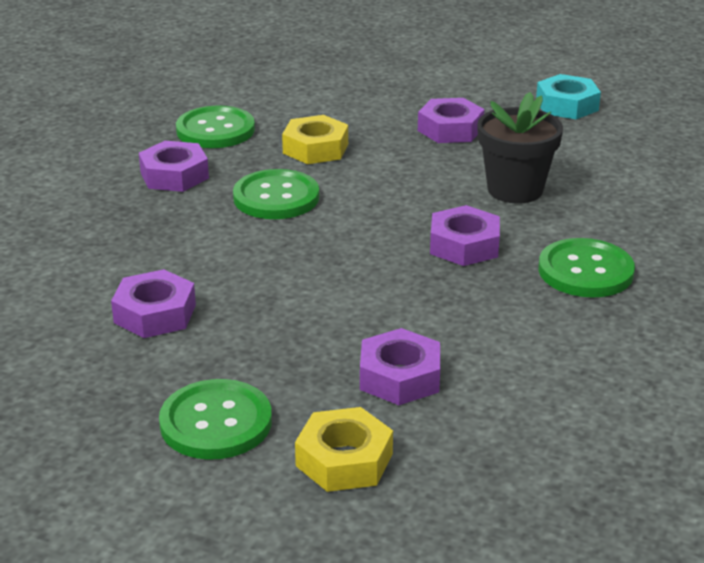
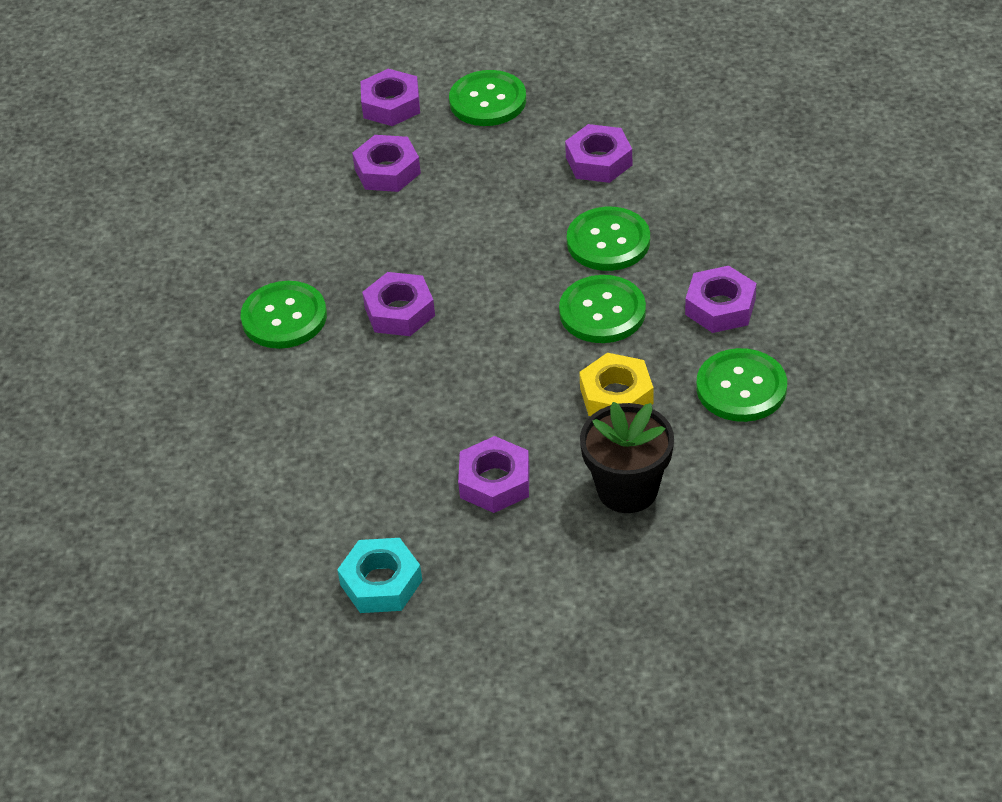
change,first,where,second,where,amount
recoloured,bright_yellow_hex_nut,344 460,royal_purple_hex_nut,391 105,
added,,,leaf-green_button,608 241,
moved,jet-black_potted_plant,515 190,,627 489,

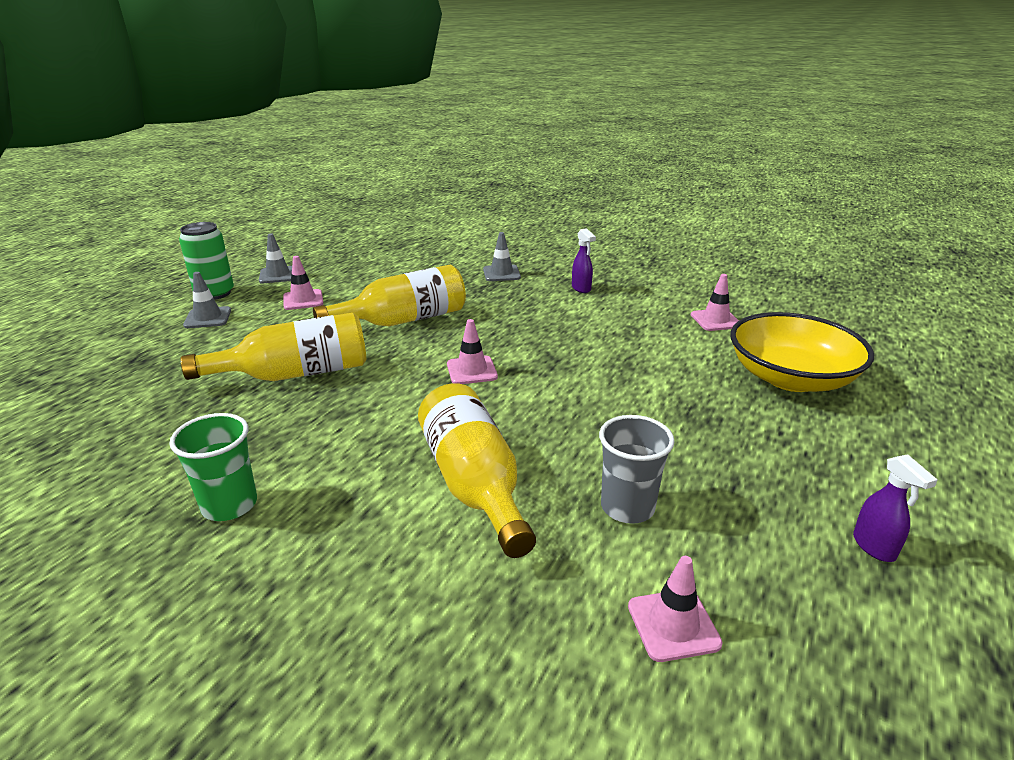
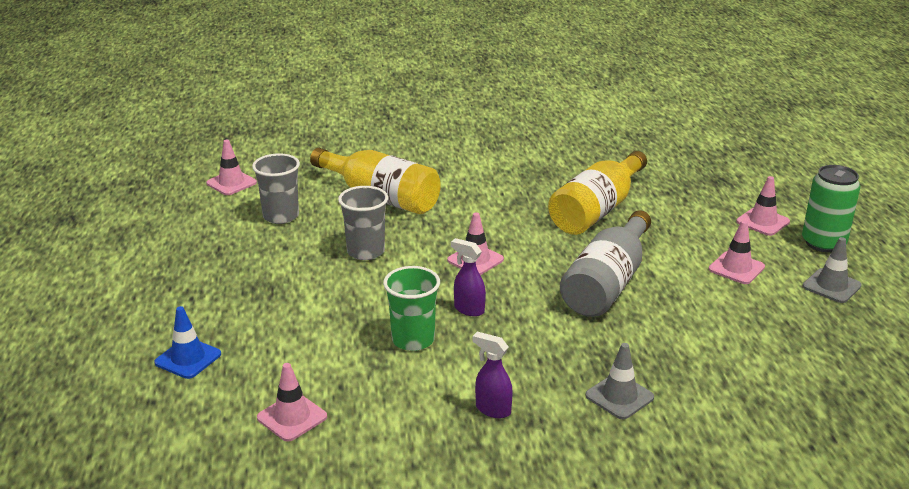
change,first,where,second,where,amount
replaced,bright_yellow_deep_dish,790 378,blue_road_cone,188 358,
added,,,ash-grey_cup,366 251,
moved,leaf-green_cup,229 505,,413 340,
moved,royal_purple_sprayer,874 547,,468 309,
recoloured,bright_yellow_drink_bottle,403 320,ash-grey_drink_bottle,607 283,
recoloured,ash-grey_road_cone,208 318,rose-pink_road_cone,762 222,

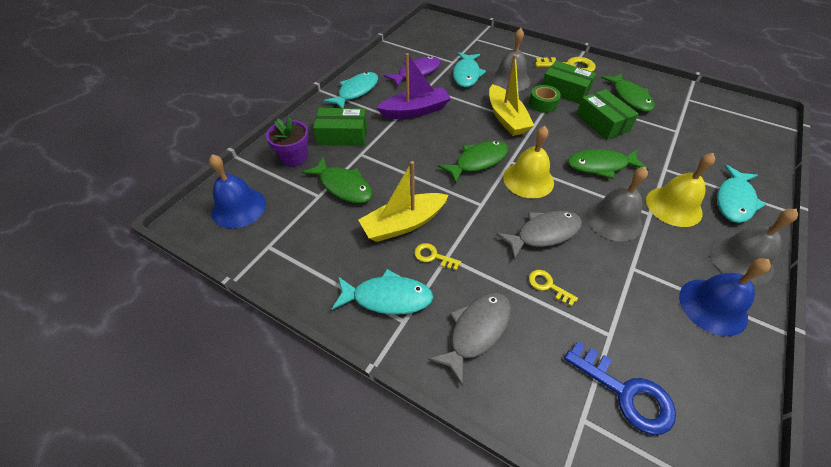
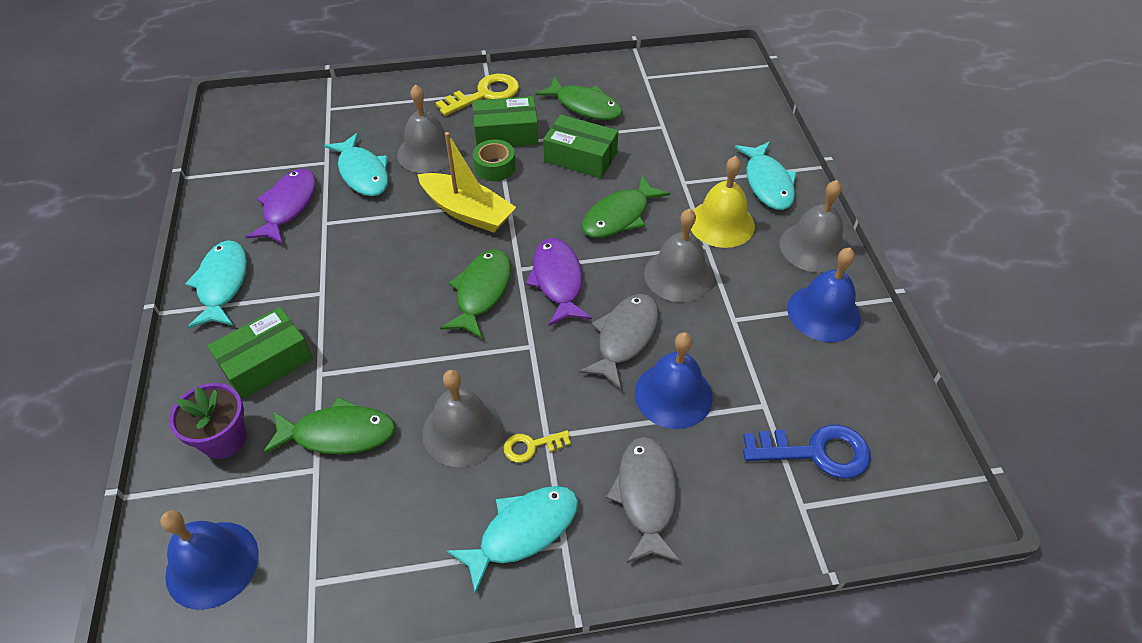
change,first,where,second,where,amount
replaced,bright_yellow_toy_boat,404 224,ash-grey_school_bell,462 431,
replaced,bright_yellow_school_bell,528 179,royal_purple_fish,557 281,
replaced,bright_yellow_door_key,547 286,blue_school_bell,673 395,
removed,royal_purple_toy_boat,415 111,,,

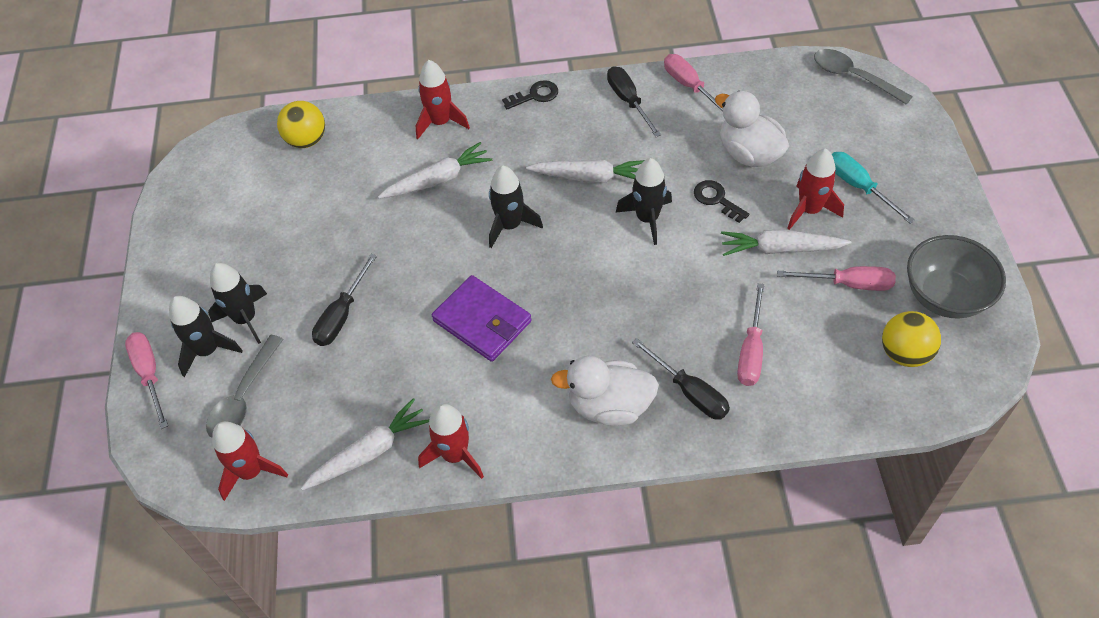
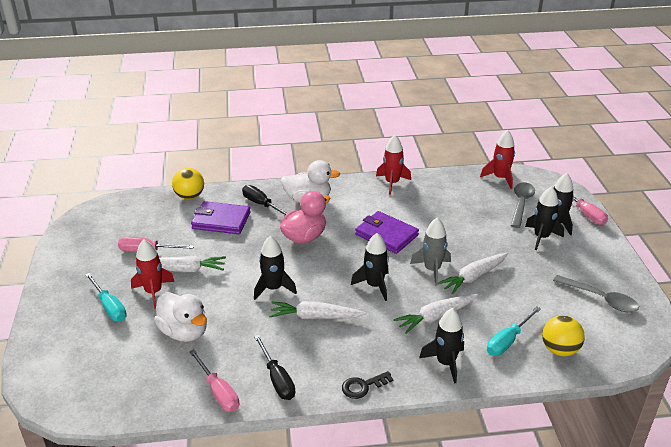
change,first,where,second,where,amount
moved,bright_yellow_ball,904 353,,189 196,
replaced,rose-pink_hand_screwdriver,751 351,royal_purple_card_wallet,221 220,
added,,,rose-pink_duck,304 237,
added,,,ash-grey_toy_rocket,432 270,
recoloured,scarlet_toy_rocket,440 122,jet-black_toy_rocket,445 363,
moved,pure_white_root_vegetable,370 452,,473 277,
added,,,aqua_hand_screwdriver,508 341,
moved,ash-grey_tablespoon,853 77,,600 299,
removed,jet-black_hand_screwdriver,342 315,,,
removed,jet-black_door_key,716 199,,,
removed,ash-grey_deep_dish,945 296,,,

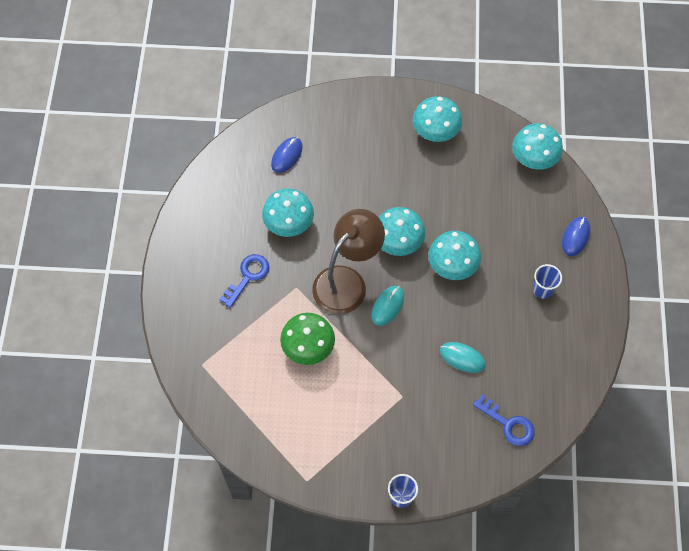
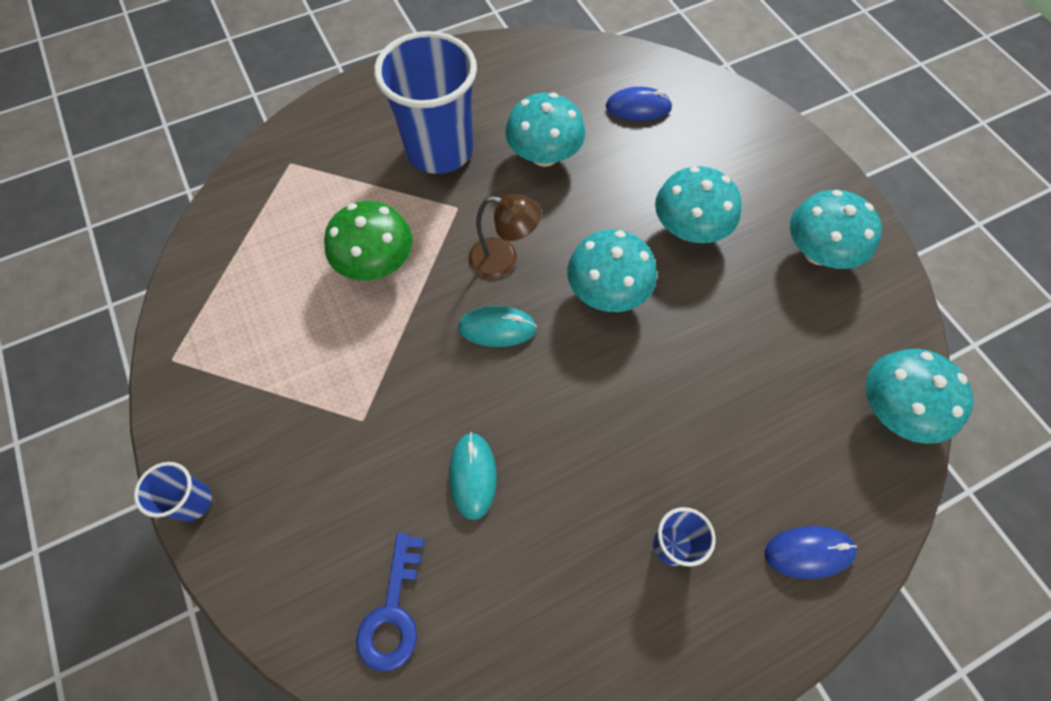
change,first,where,second,where,amount
replaced,blue_door_key,248 277,blue_cup,439 150,
resized,dark_brown_reading_lamp,347 281,,503 260,x0.57
moved,aqua_toadstool,452 265,,689 229,

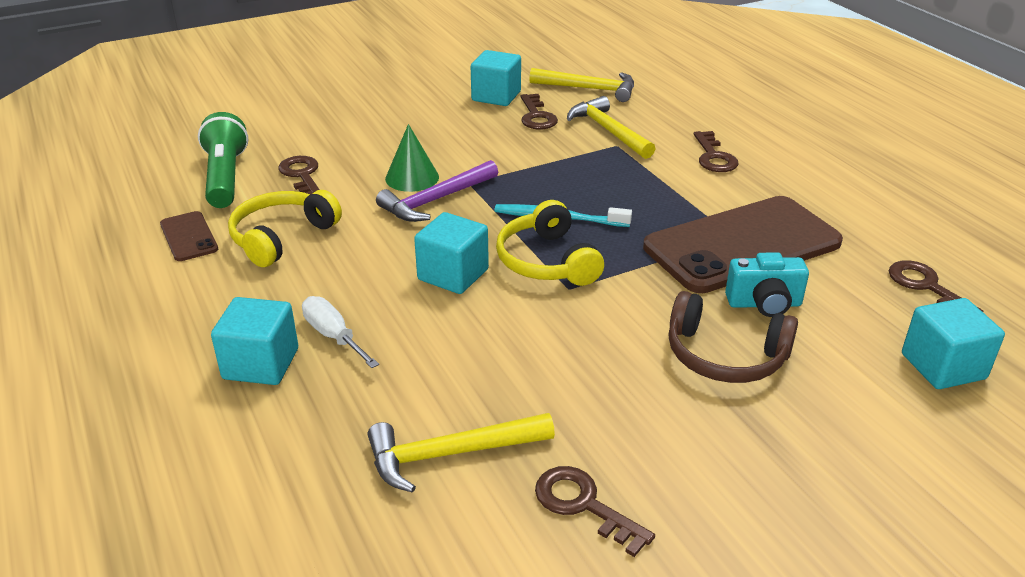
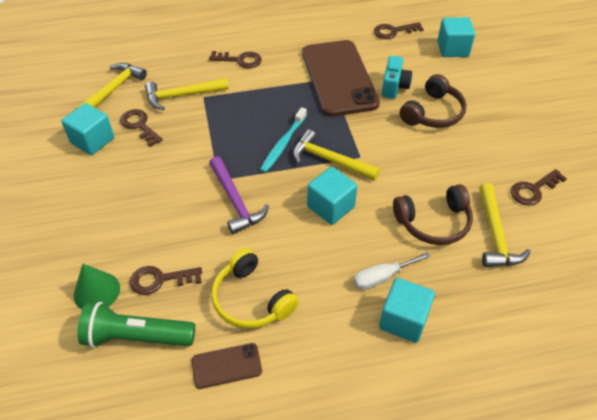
change,first,where,second,where,amount
moved,leaf-green_solid_cone,412 178,,97 291,
turned,dark_brown_door_key,536 116,,139 125,135 degrees counterclockwise
replaced,bright_yellow_headphones,546 261,bright_yellow_carpenter's_hammer,329 160,
added,,,dark_brown_headphones,434 222,

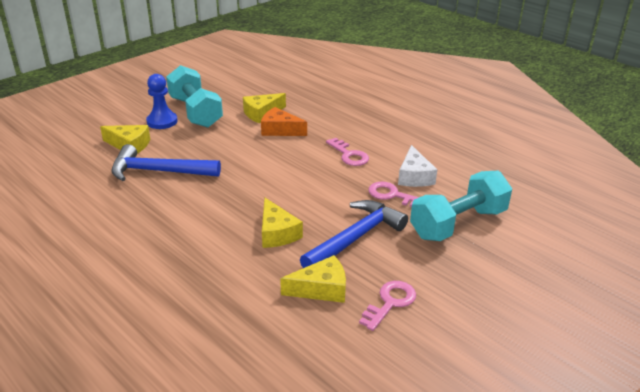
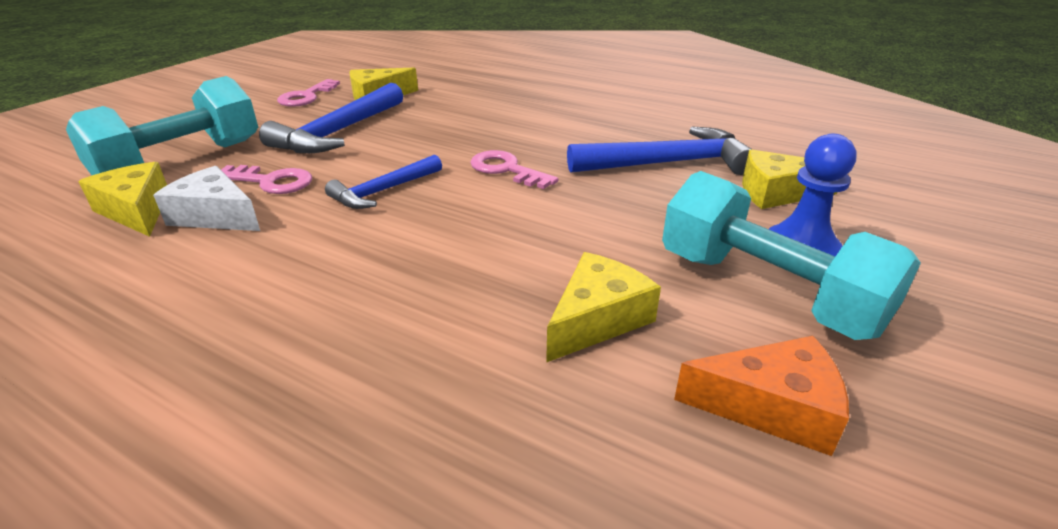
change,first,where,second,where,amount
moved,bright_yellow_cheese_wedge,277 233,,137 210,
turned,pure_white_cheese_wedge,414 176,,215 215,45 degrees counterclockwise
added,,,blue_carpenter's_hammer,383 191,
moved,rose-pink_door_key,349 155,,506 169,
moved,orange-coloured_cheese_wedge,280 130,,771 407,

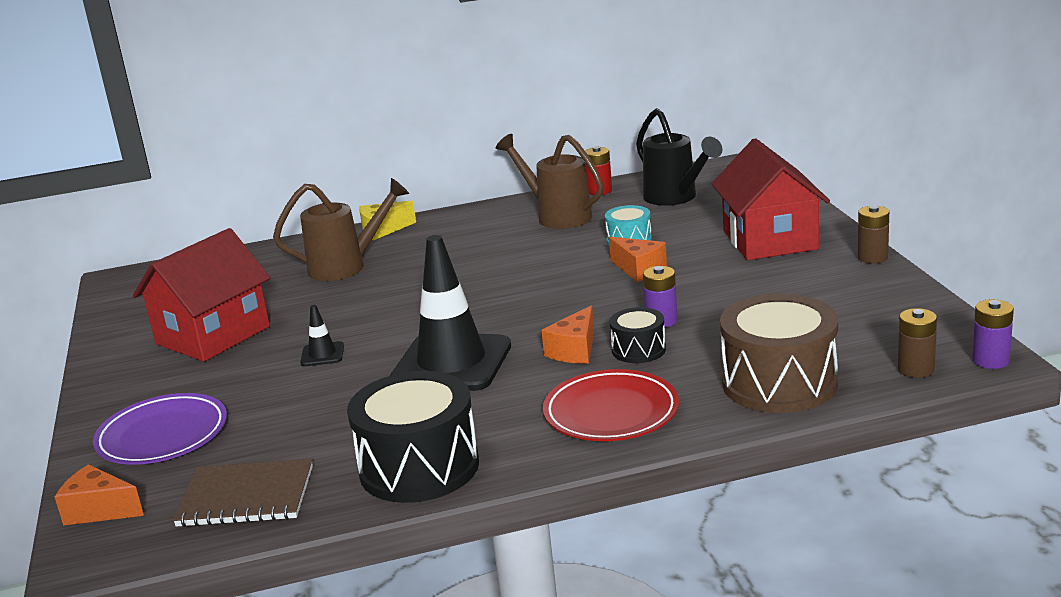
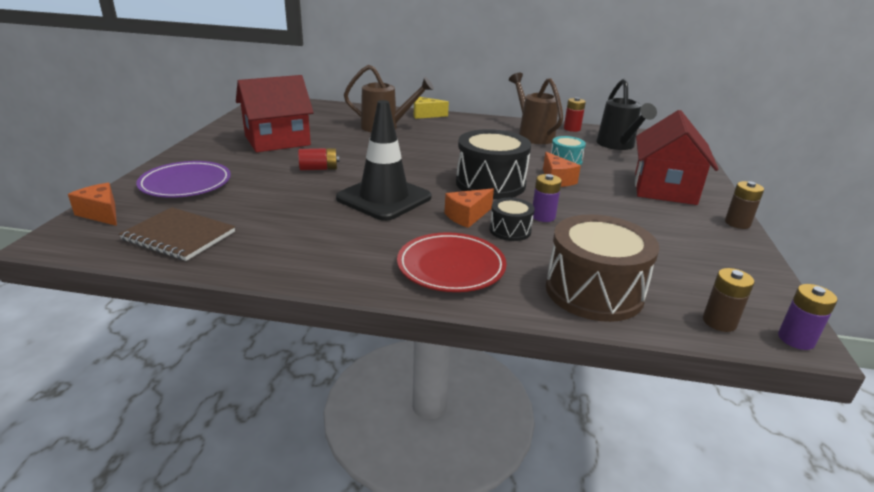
change,first,where,second,where,amount
replaced,jet-black_road_cone,322 354,scarlet_AA_battery,319 169,
moved,jet-black_drum,419 467,,490 184,

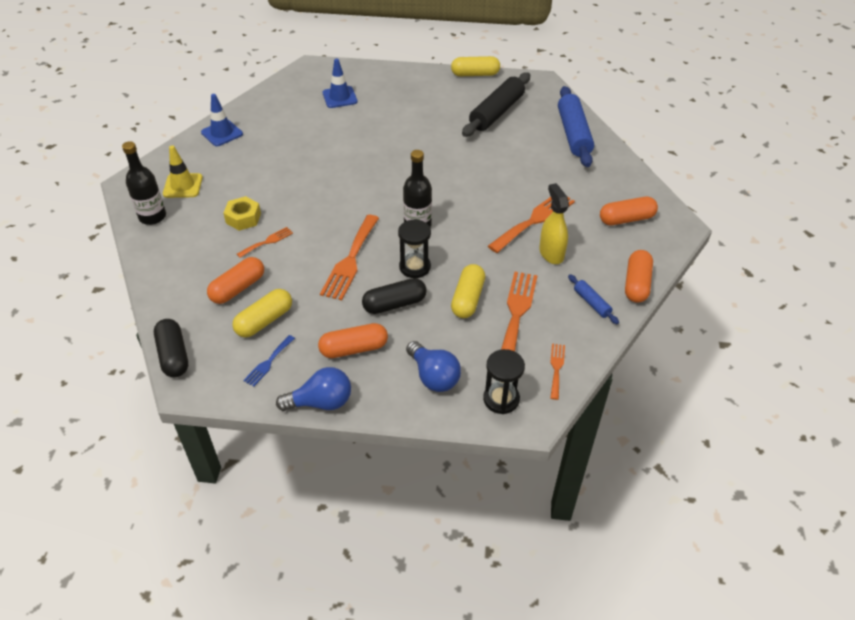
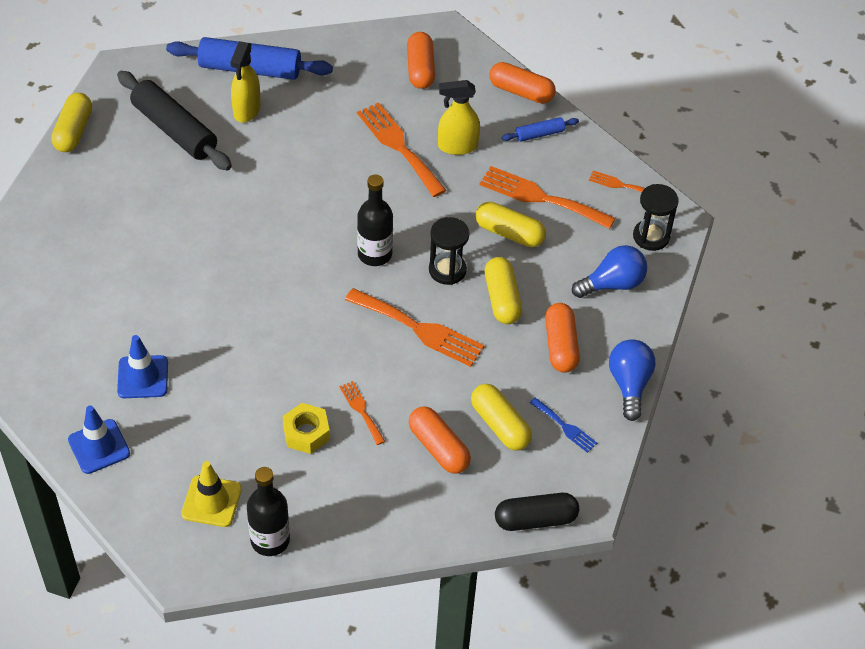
change,first,where,second,where,amount
moved,blue_road_cone,339 97,,143 377,
added,,,bright_yellow_sprayer,246 110,
recoloured,jet-black_capsule,394 304,bright_yellow_capsule,502 299,

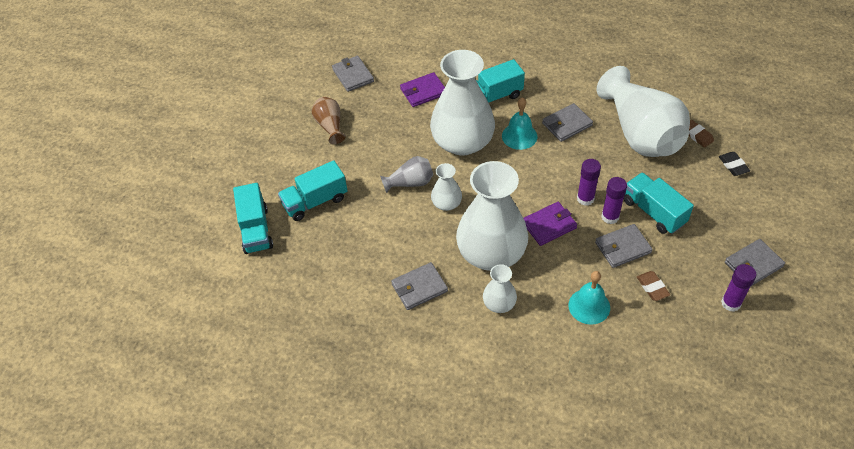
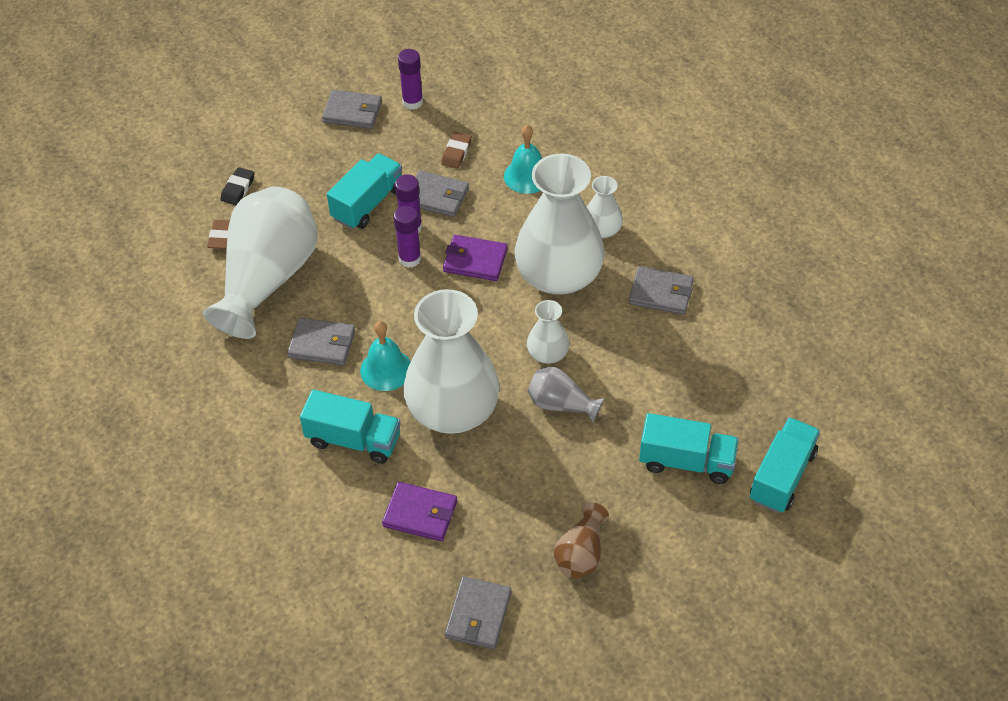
change,first,where,second,where,amount
turned,aqua_toy_truck,653 212,,367 204,150 degrees counterclockwise

